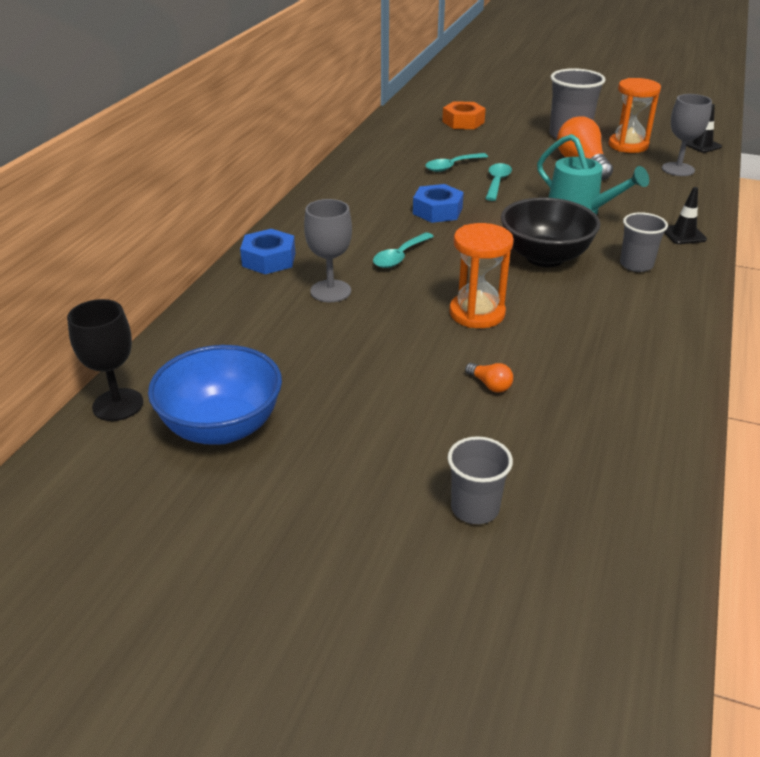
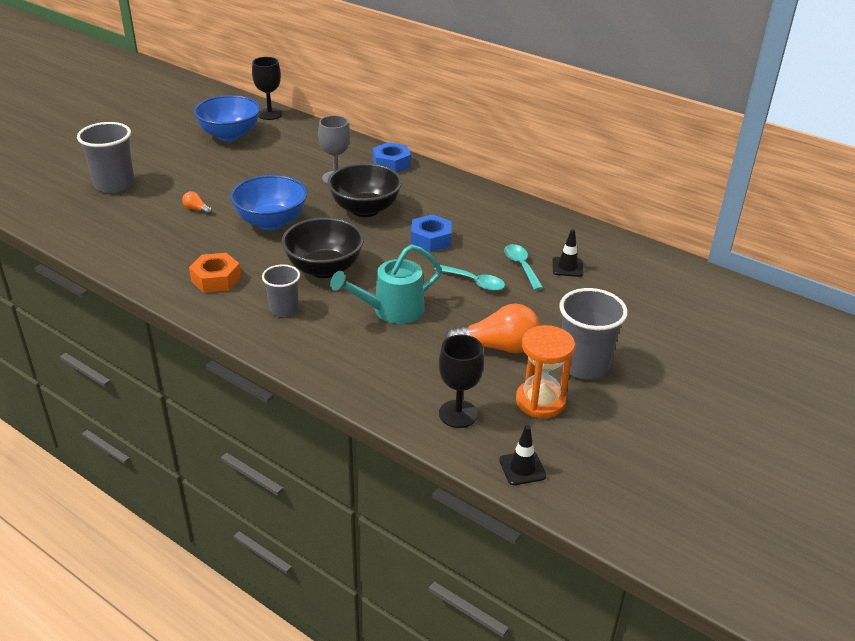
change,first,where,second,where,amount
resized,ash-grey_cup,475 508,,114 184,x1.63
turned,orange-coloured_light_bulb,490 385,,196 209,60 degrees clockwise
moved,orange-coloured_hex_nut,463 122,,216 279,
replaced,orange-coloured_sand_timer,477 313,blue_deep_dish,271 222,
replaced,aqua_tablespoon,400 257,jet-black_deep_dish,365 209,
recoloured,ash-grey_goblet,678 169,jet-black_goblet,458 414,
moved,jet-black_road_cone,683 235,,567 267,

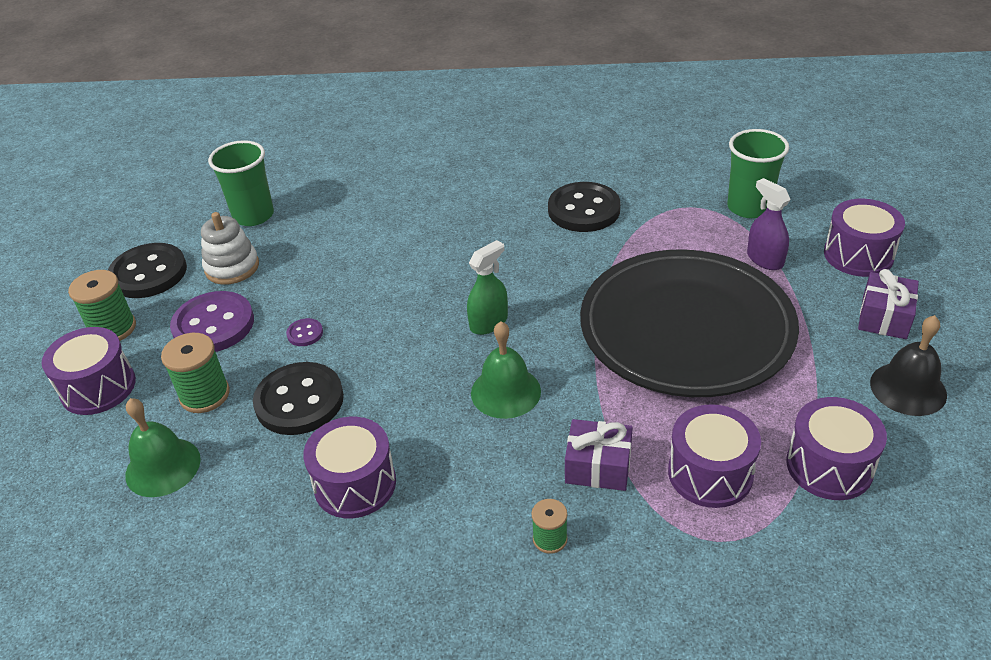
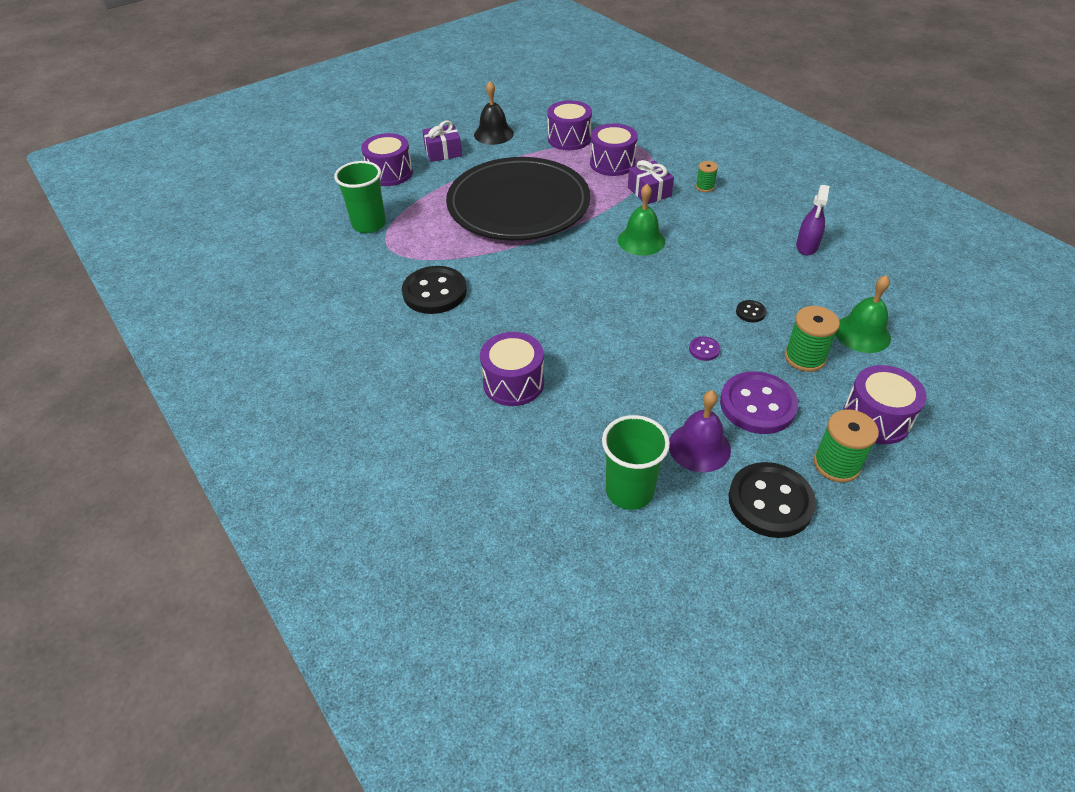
change,first,where,second,where,amount
moved,royal_purple_drum,355 484,,513 383,
replaced,pure_white_stacking_rings,232 267,royal_purple_school_bell,699 447,
resized,jet-black_button,299 401,,750 312,x0.44
moved,royal_purple_sprayer,765 259,,807 246,
removed,leaf-green_sprayer,488 322,,,

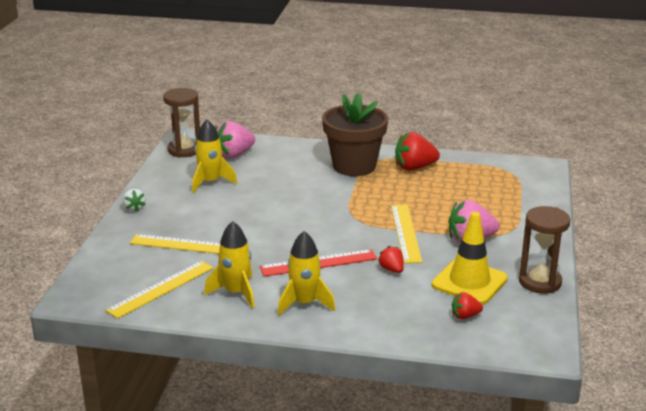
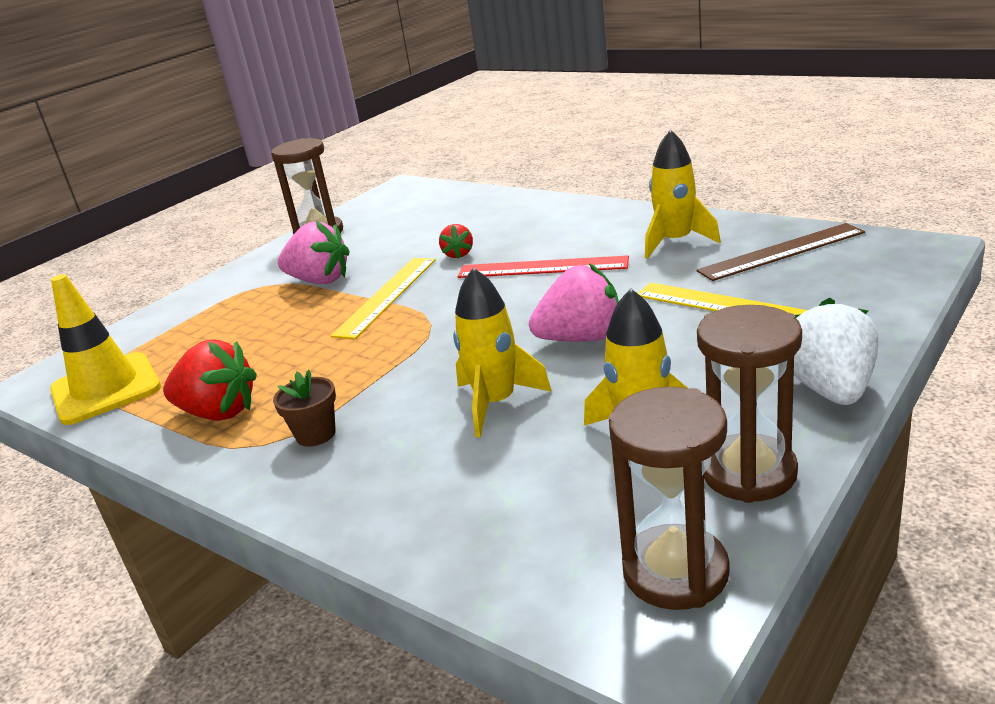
change,first,where,second,where,amount
moved,bright_yellow_road_cone,469 282,,106 389,
resized,dark_brown_potted_plant,354 166,,316 434,x0.42
moved,bright_yellow_toy_rocket,304 303,,496 403,
moved,rose-pink_strawberry,234 155,,581 338,
recoloured,bright_yellow_straightedge,161 289,dark_brown_straightedge,781 252,
added,,,dark_brown_sand_timer,748 473,
resized,pure_white_strawberry,134 208,,830 389,x1.83
removed,scarlet_strawberry,465 316,,,

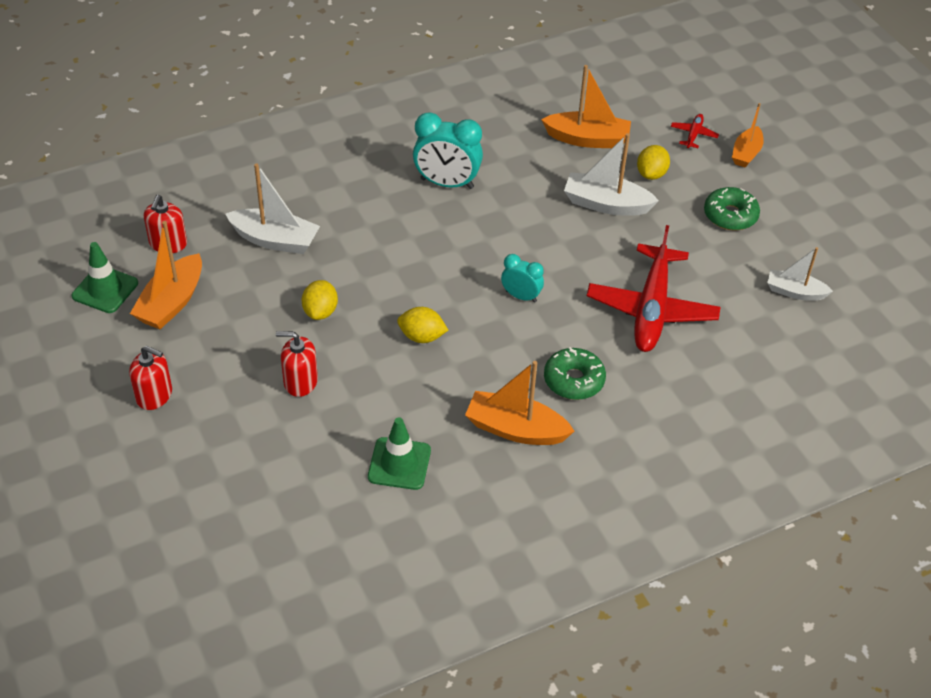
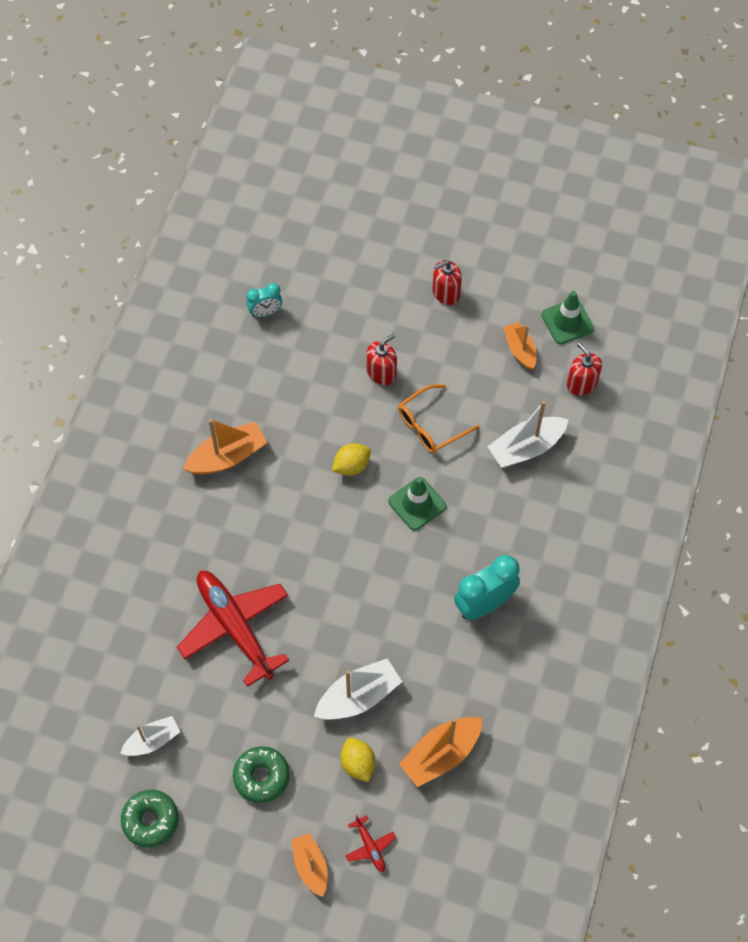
change,first,where,second,where,amount
moved,leaf-green_doughnut,574 380,,150 820,
moved,aqua_bedside_clock,521 296,,265 312,
moved,leaf-green_road_cone,399 464,,417 504,
replaced,bright_yellow_citrus_fruit,320 312,orange-coloured_glasses,431 425,
resized,orange-coloured_toy_boat,171 302,,520 350,x0.65

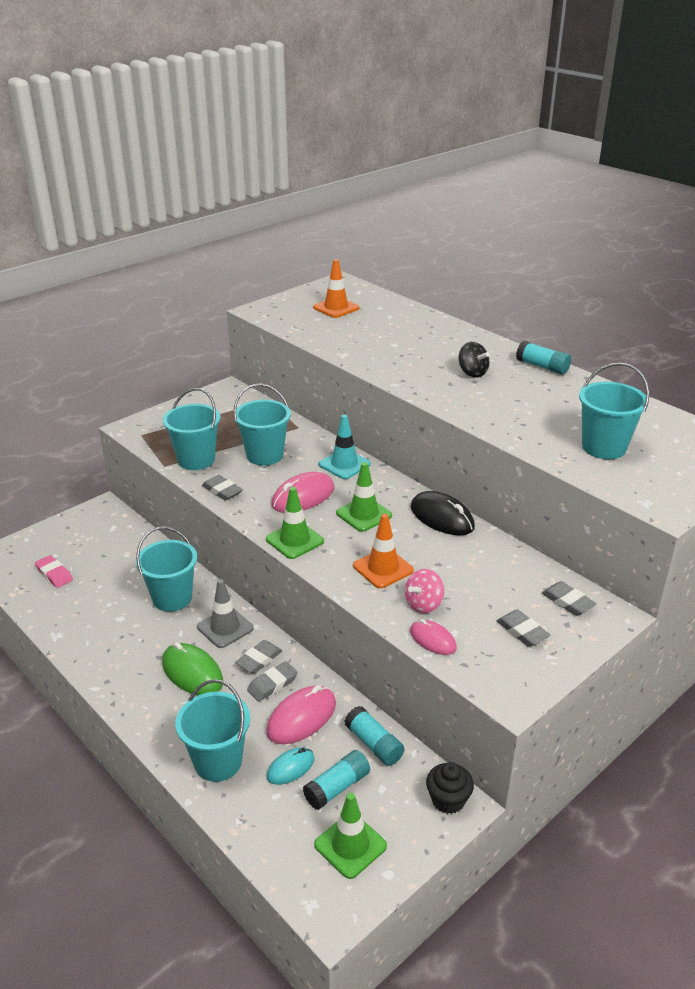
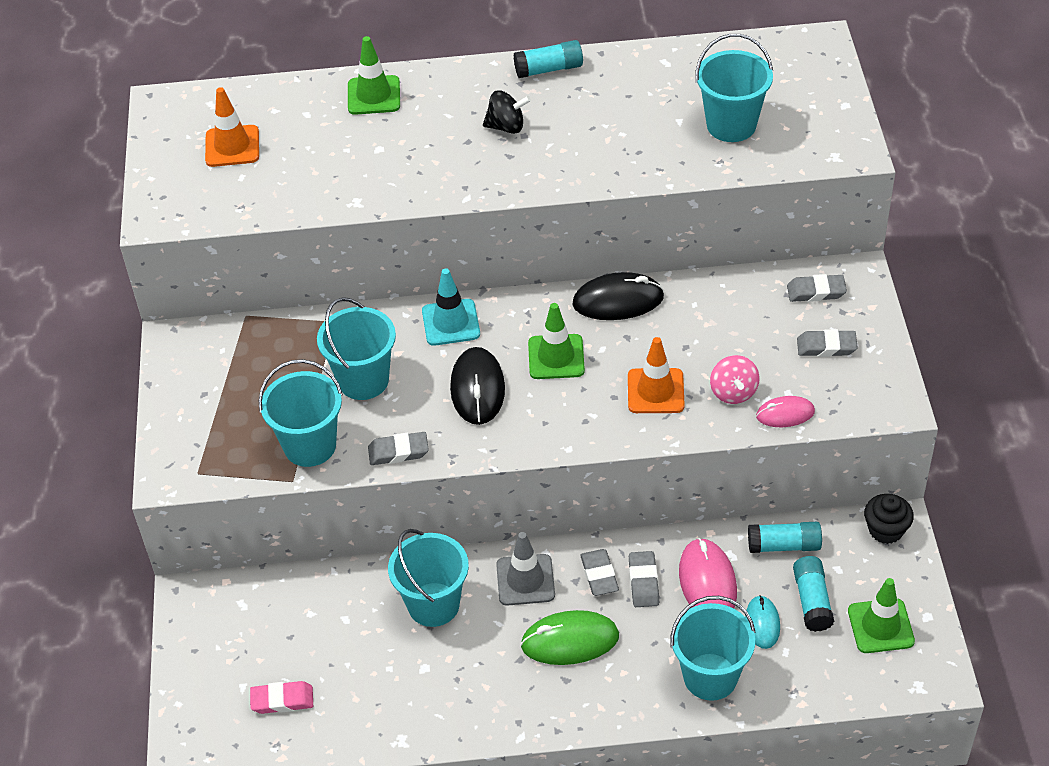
change,first,where,second,where,amount
moved,leaf-green_road_cone,294 540,,374 95,
recoloured,rose-pink_computer_mouse,303 497,jet-black_computer_mouse,477 389,

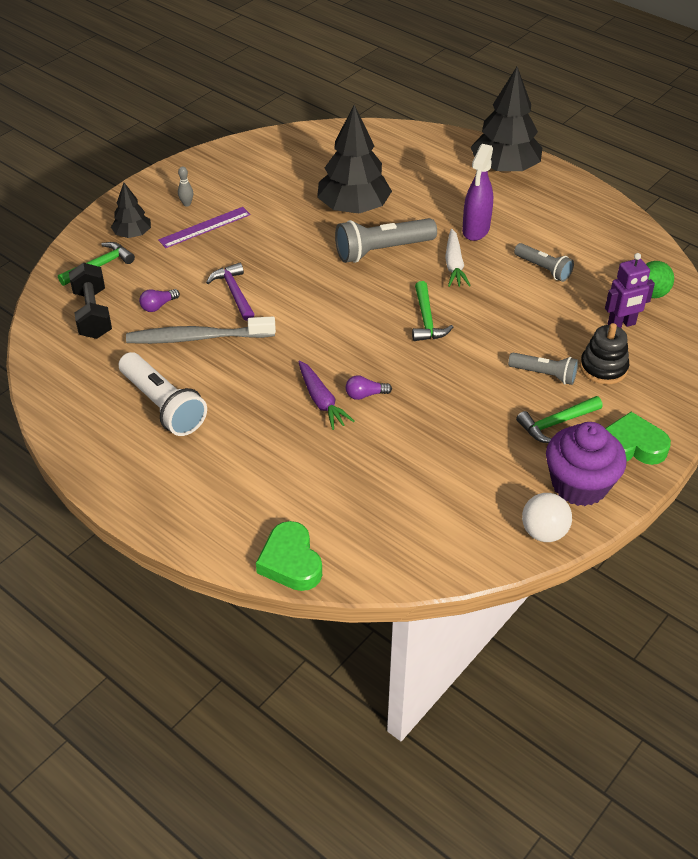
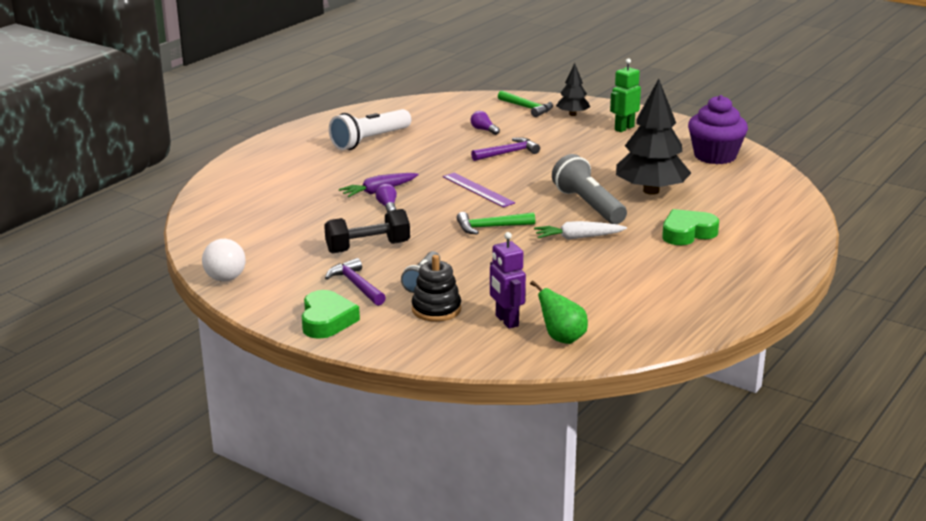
change,first,where,second,where,amount
moved,jet-black_dumbbell,93 314,,368 247,
recoloured,leaf-green_carpenter's_hammer,556 423,royal_purple_carpenter's_hammer,356 285,
moved,royal_purple_straightedge,204 227,,478 190,
replaced,ash-grey_bowling_pin,187 204,leaf-green_toy_robot,624 128,
moved,leaf-green_heart_shape,291 562,,687 233,
moved,royal_purple_cupcake,579 485,,715 156,
removed,ash-grey_toothbrush,197 338,,,
removed,royal_purple_sprayer,475 230,,,
removed,jet-black_fir_tree,504 168,,,
removed,ash-grey_torch,543 269,,,

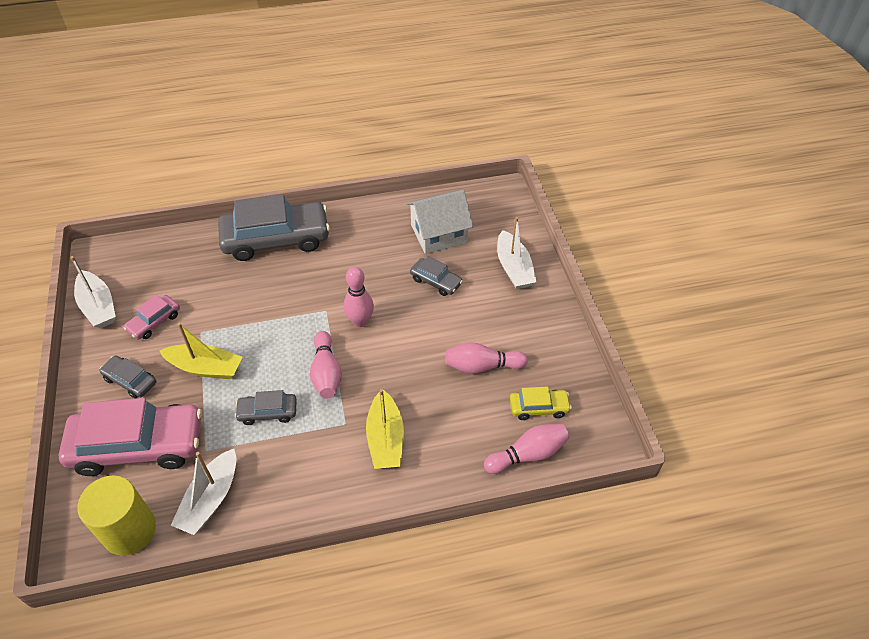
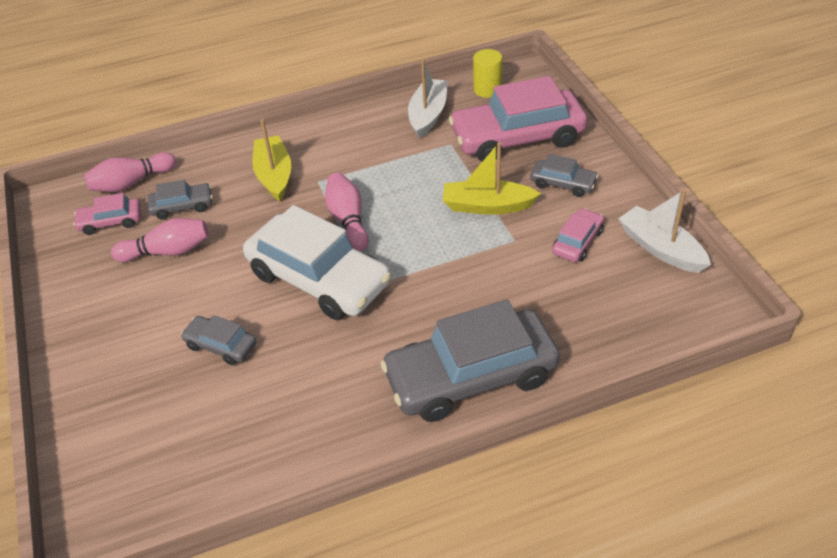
change,first,where,second,where,amount
recoloured,bright_yellow_automobile,539 408,rose-pink_automobile,110 222,
moved,ash-grey_automobile,267 412,,182 206,
replaced,rose-pink_bowling_pin,360 321,pure_white_automobile,319 279,
resized,bright_yellow_cylinder,129 530,,487 89,x0.63
removed,pure_white_house,439 234,,,
removed,pure_white_toy_boat,514 268,,,

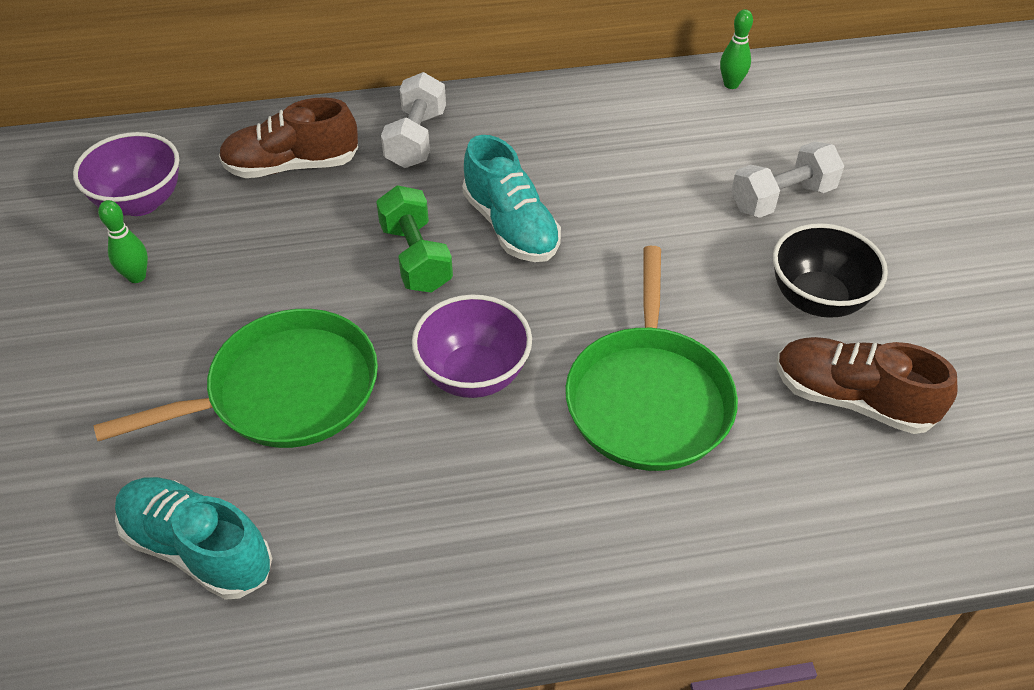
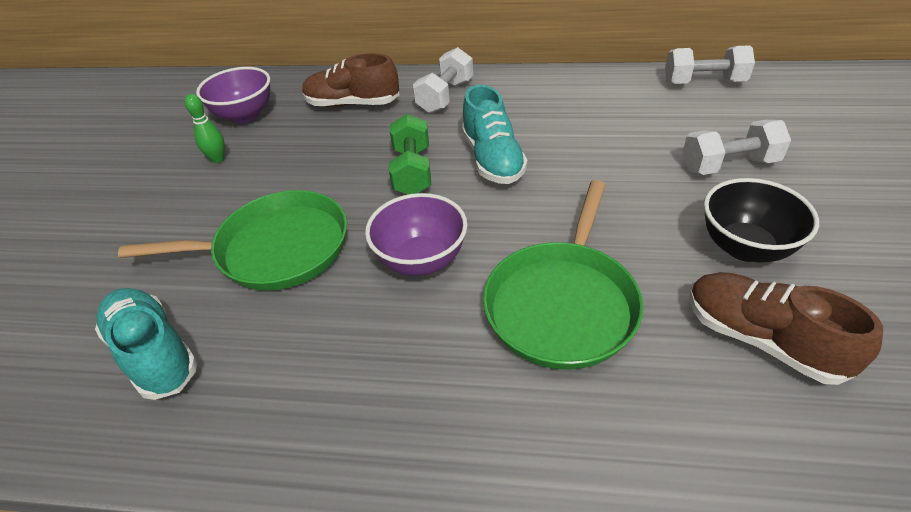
change,first,where,second,where,amount
replaced,leaf-green_bowling_pin,731 84,pure_white_dumbbell,703 82,

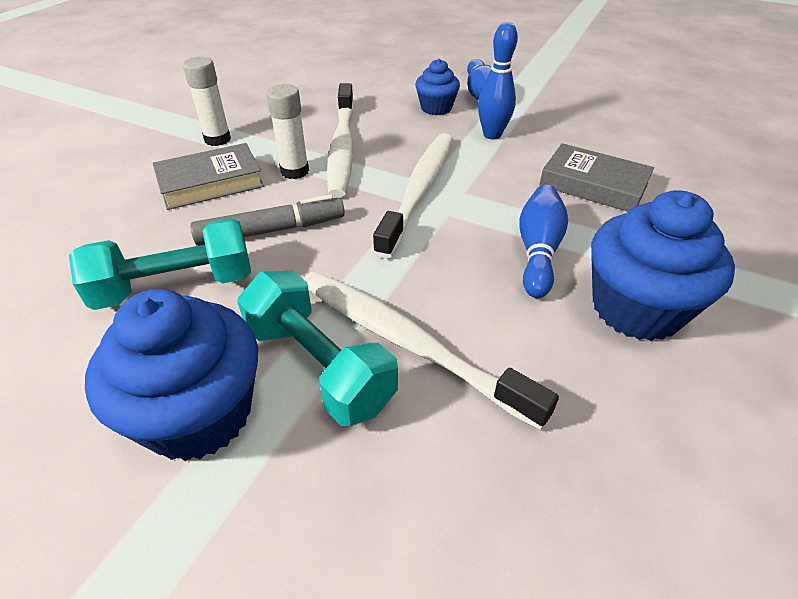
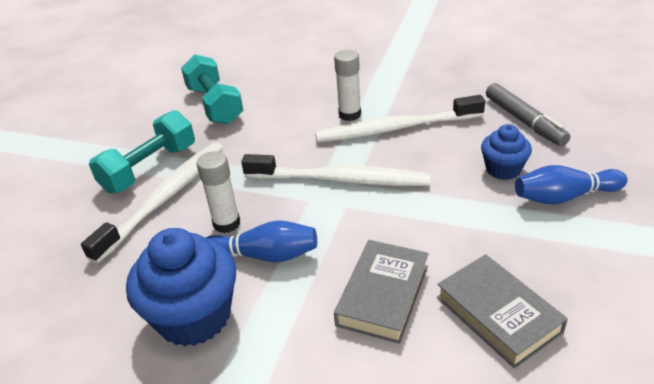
change,first,where,second,where,amount
moved,pure_white_glue,217 139,,226 223,
moved,ash-grey_hardcover,210 183,,498 314,
moved,ash-grey_marker_pen,271 230,,524 121,
removed,blue_cupcake,199 414,,,
removed,blue_bowling_pin,492 135,,,

